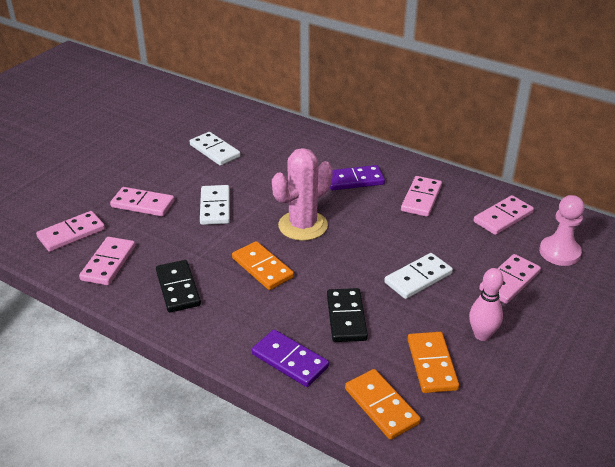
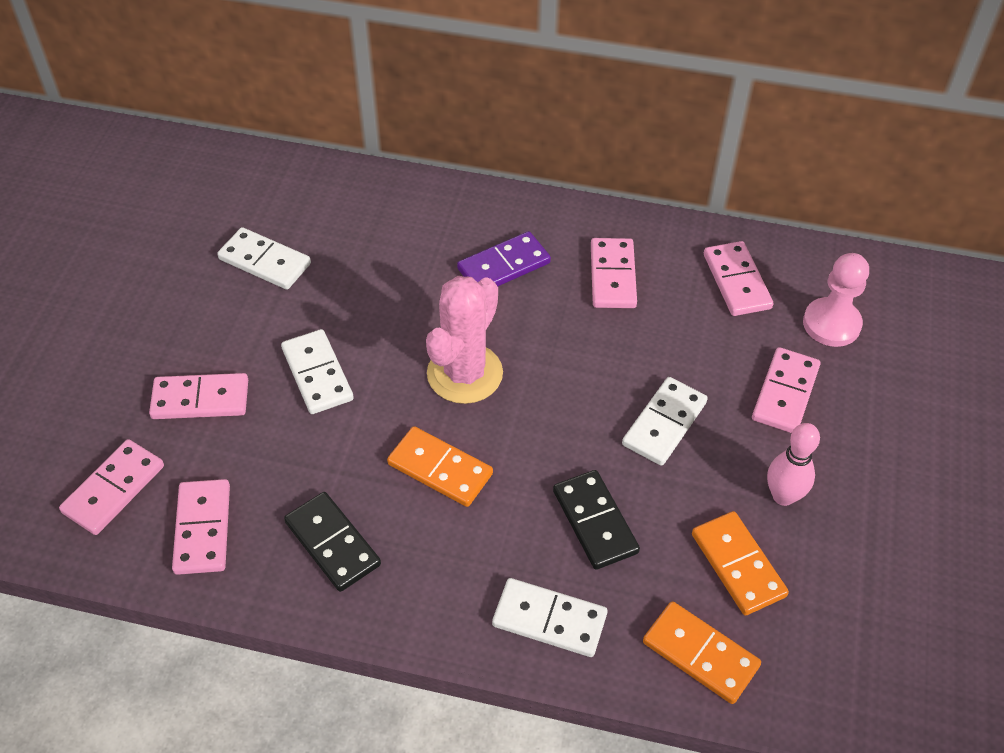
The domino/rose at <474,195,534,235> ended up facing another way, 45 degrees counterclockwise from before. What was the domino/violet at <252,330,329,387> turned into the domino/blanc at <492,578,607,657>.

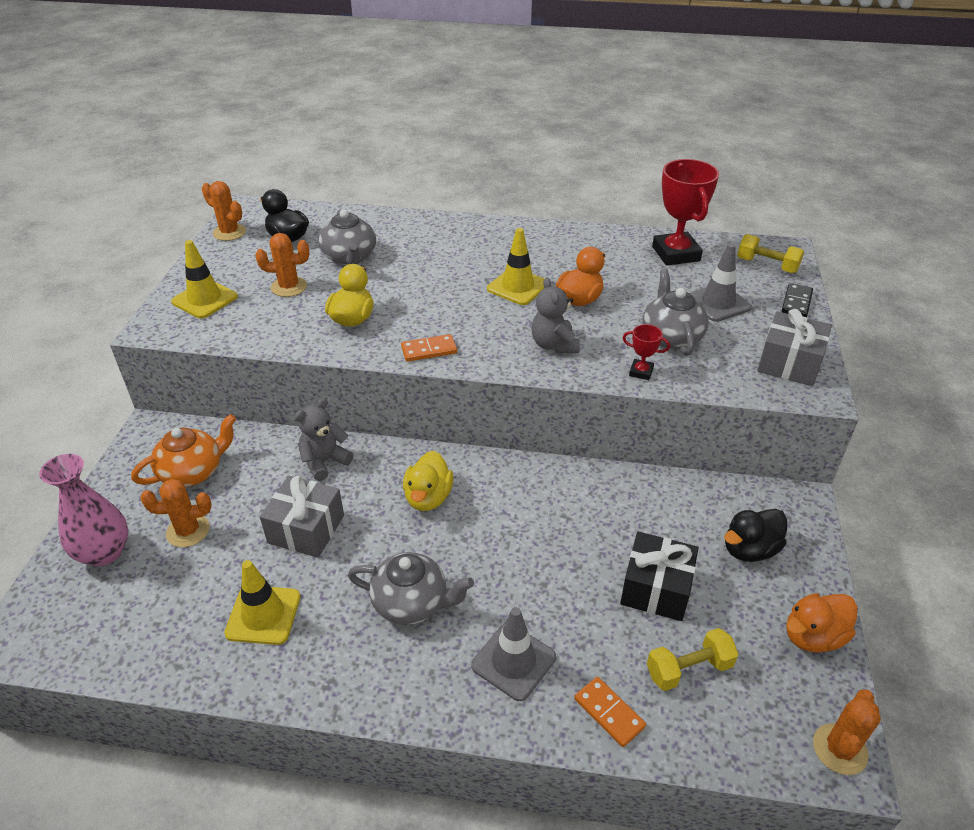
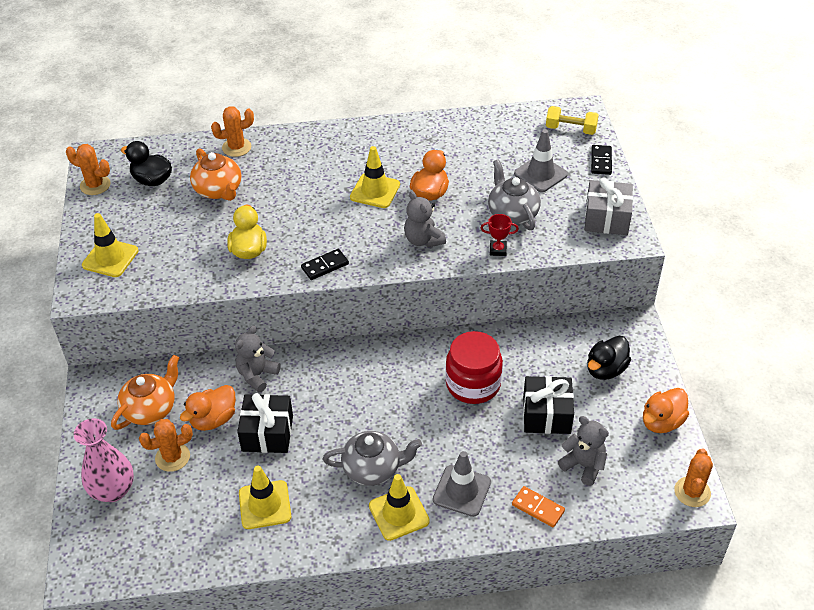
The second view lost the trophée/rouge at <652,159,719,266>. What was the théière/gris at <319,209,376,265> turned into the théière/orange at <190,148,241,201>. The cactus/orange ended up elsewhere, having gone from <255,233,309,297> to <211,106,254,157>. What was the domino/orange at <401,334,457,362> turned into the domino/noir at <301,249,349,280>. The second view lost the canard/jaune at <403,450,453,511>. What was the cadeau/gris at <260,476,344,558> turned into the cadeau/noir at <237,393,293,453>. Where the haltère/jaune stood at <647,628,739,691>, the ours en peluche/gris came to stand at <558,416,609,486>. The second view gained the bocal/rouge at <445,331,503,404>. The second view gained the canard/orange at <180,385,236,431>. The second view gained the cône de chantier/jaune at <369,474,430,541>.

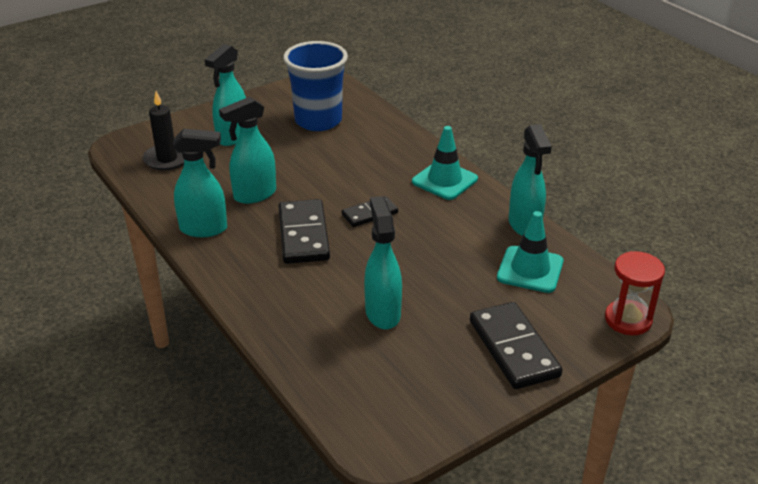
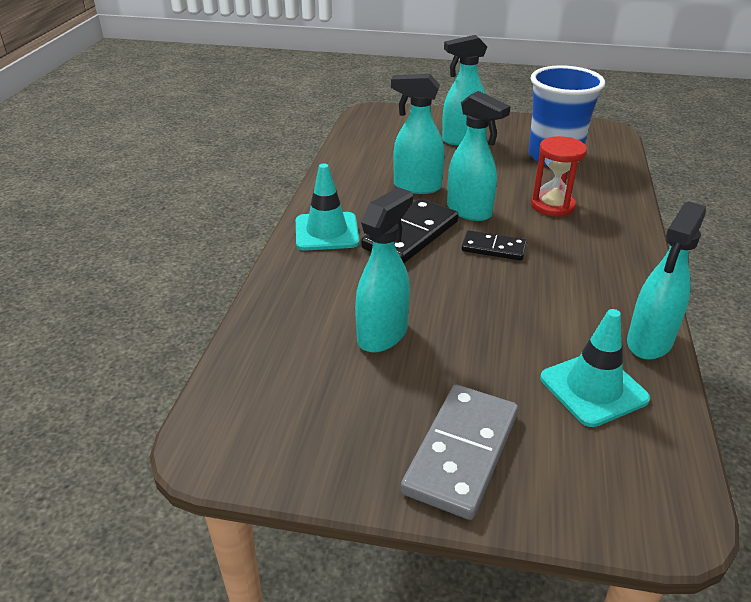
The second view lost the bougie/noir at <143,91,184,171>. The cône de chantier/turquoise ended up elsewhere, having gone from <412,126,478,200> to <296,164,359,251>. The vaporisateur/turquoise ended up elsewhere, having gone from <173,129,227,237> to <447,91,511,221>. The sablier/rouge ended up elsewhere, having gone from <605,251,665,335> to <531,136,587,217>. What was the domino/noir at <470,302,563,389> turned into the domino/gris at <401,385,518,520>.

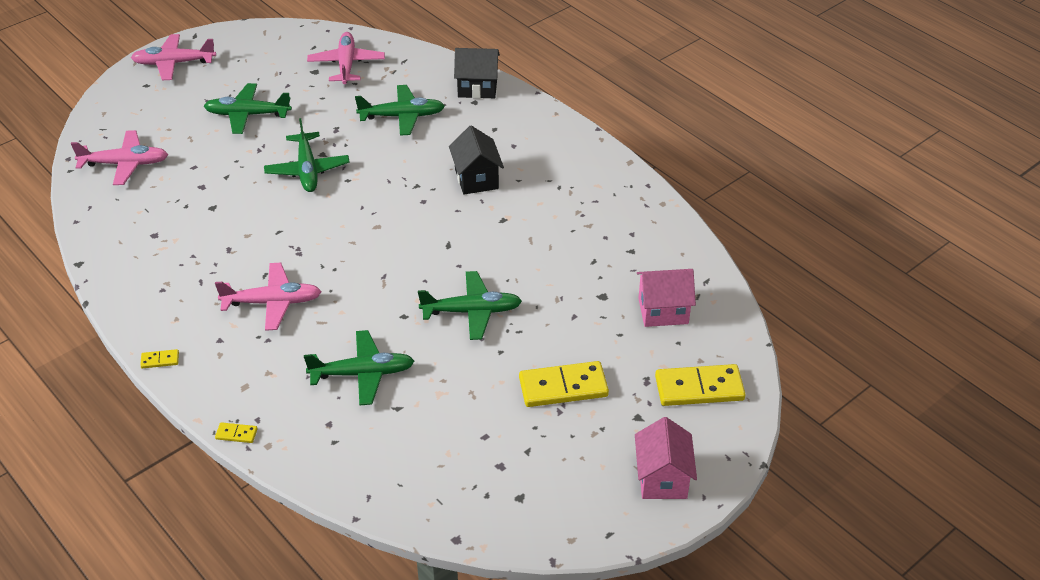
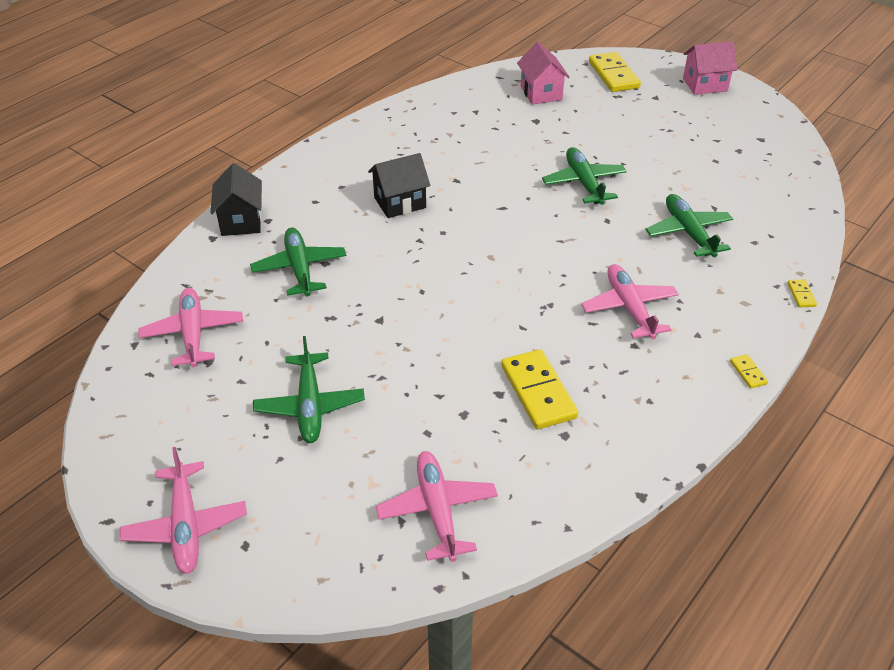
The avion/rose at <307,32,385,84> ended up facing another way, 90 degrees clockwise from before. The second view lost the avion/vert at <264,118,350,192>. The domino/jaune ended up elsewhere, having gone from <519,361,609,407> to <501,349,578,429>.

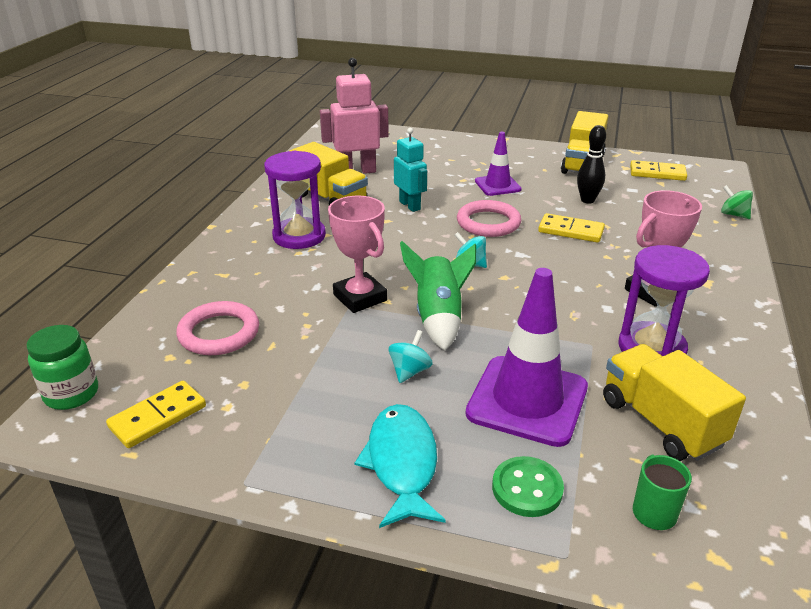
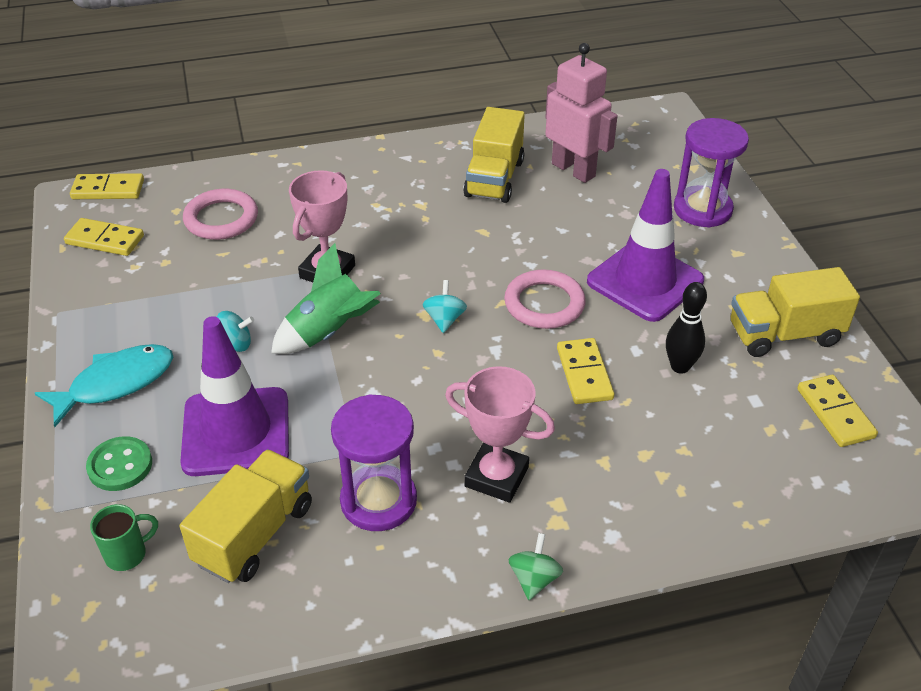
The second view lost the robot/turquoise at <394,128,427,212>. The size of the cône de chantier/violet at <475,132,522,196> changed by a factor of 1.76. The sablier/violet ended up elsewhere, having gone from <264,151,326,249> to <674,118,749,228>. The toupie/vert ended up elsewhere, having gone from <721,185,753,219> to <508,533,563,600>. Where the bocal/vert stood at <27,325,98,410>, the domino/jaune came to stand at <70,173,144,199>.

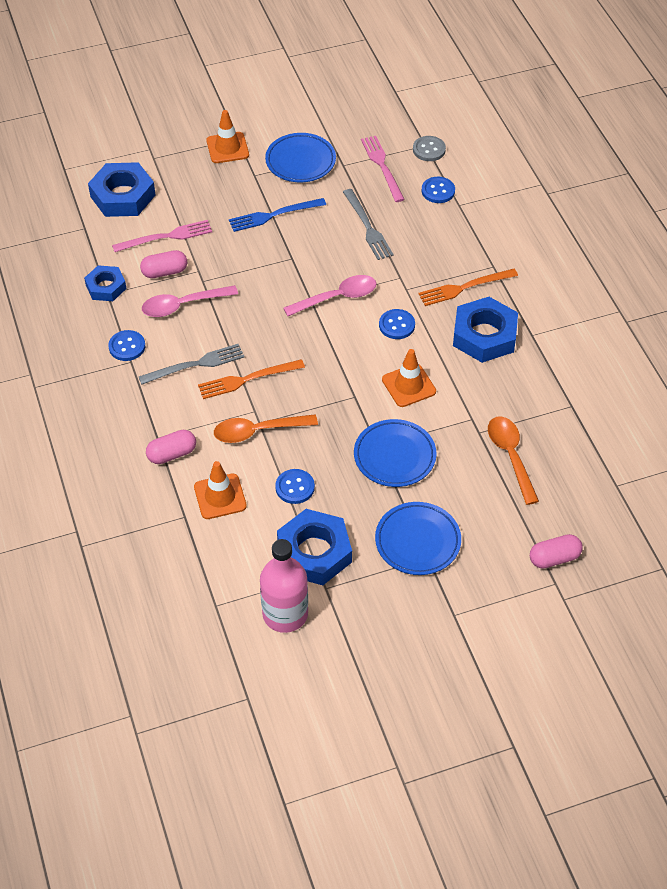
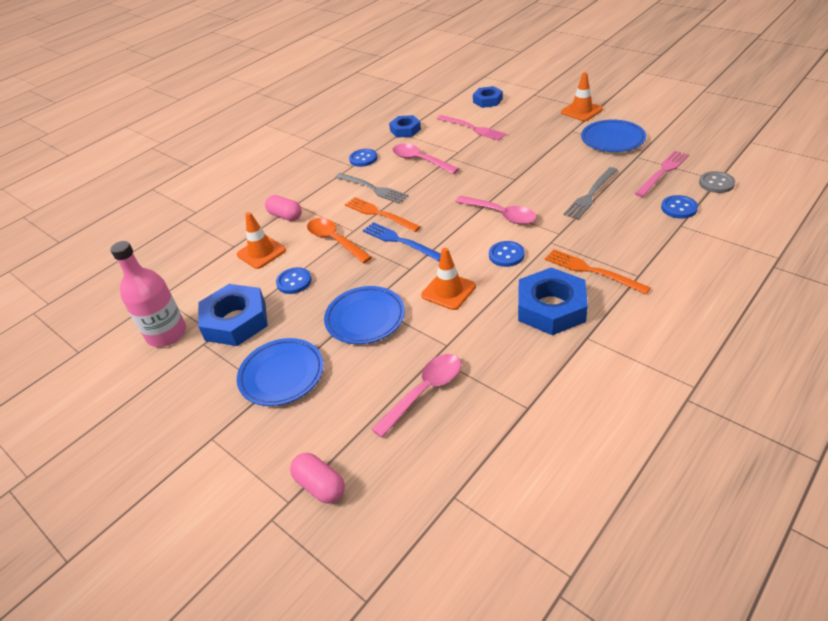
The size of the écrou/bleu at <88,162,155,217> changed by a factor of 0.60. The fourchette/bleu ended up elsewhere, having gone from <229,198,326,232> to <363,222,441,261>. The second view lost the gélule/rose at <140,250,187,278>. What was the cuillère/orange at <488,416,539,505> turned into the cuillère/rose at <371,354,461,438>.

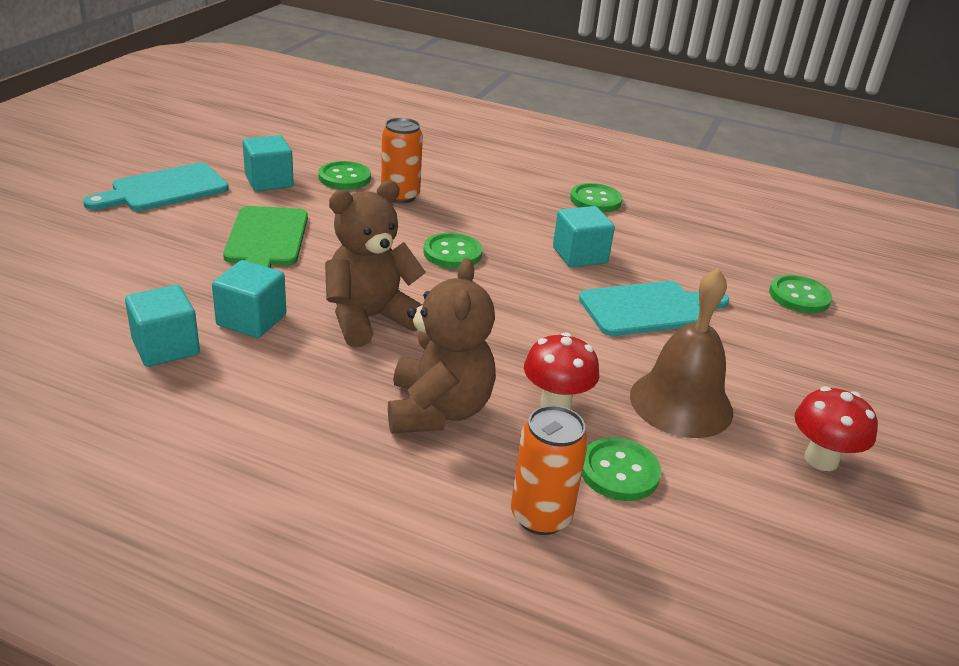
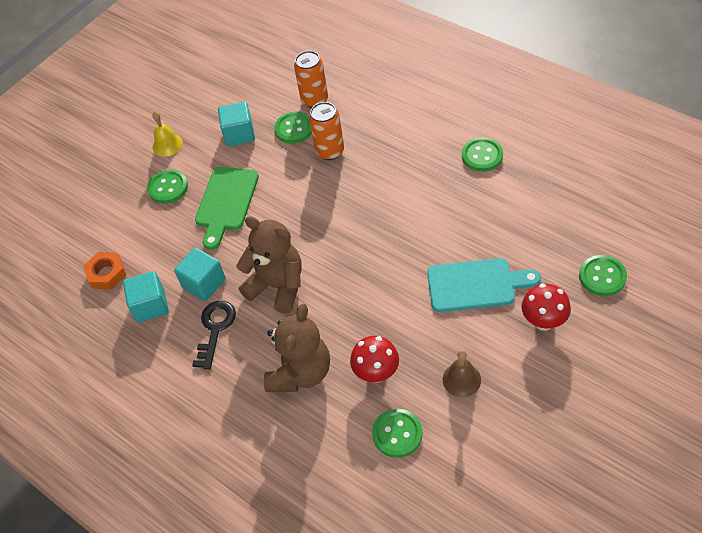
Where the planche à découper/turquoise stood at <83,163,229,211>, the cloche/jaune came to stand at <152,111,183,157>. The ours en peluche/marron at <325,181,426,348> ended up facing another way, 45 degrees clockwise from before. The second view lost the cube/turquoise at <553,206,615,267>. The bouton/vert ended up elsewhere, having gone from <423,233,482,269> to <147,170,188,204>. The size of the cloche/marron at <630,268,733,438> changed by a factor of 0.56. The champignon/rouge ended up elsewhere, having gone from <794,386,878,471> to <522,284,571,331>. The canette/orange ended up elsewhere, having gone from <511,405,588,535> to <294,51,328,108>. The second view gained the écrou/orange at <83,252,126,290>. The second view gained the clé/noir at <192,301,236,369>.

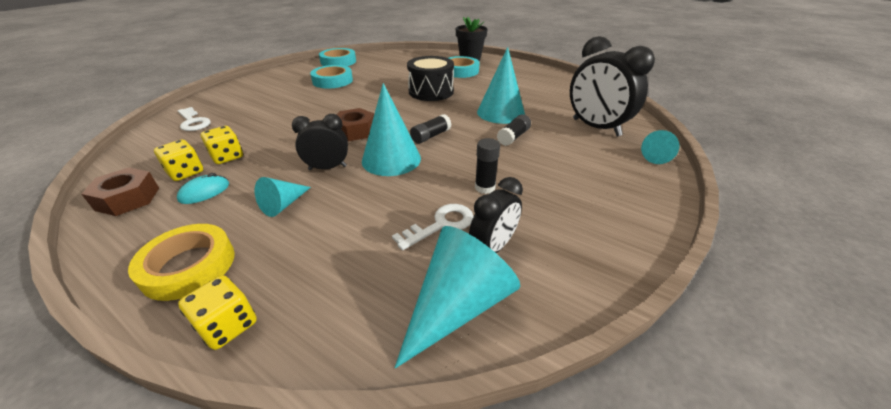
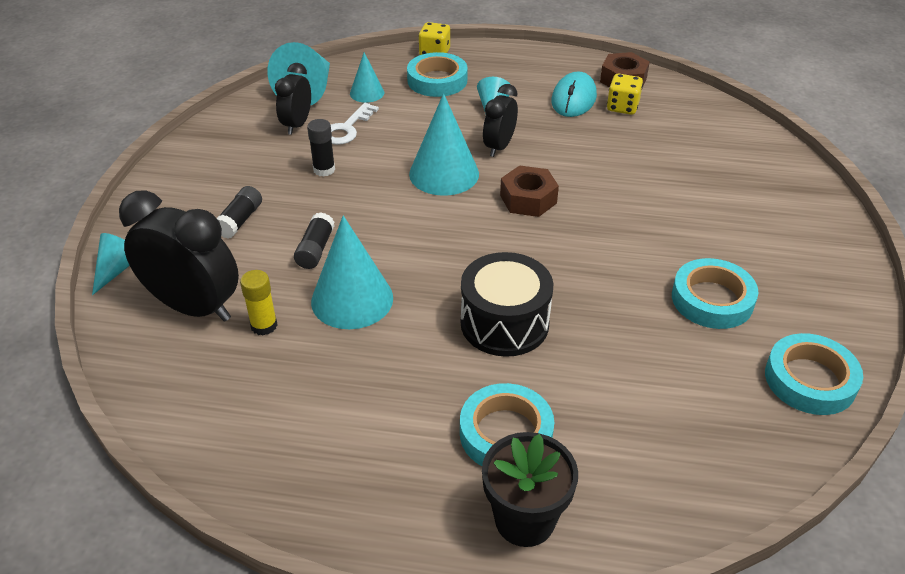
The second view lost the clé/blanc at <178,107,211,131>. The réveil/noir at <292,114,348,170> ended up facing another way, 150 degrees clockwise from before. The bâton de colle/noir ended up elsewhere, having gone from <410,114,452,144> to <217,186,262,238>. The second view lost the dé/jaune at <201,126,243,164>. The size of the souris/turquoise at <177,173,229,204> changed by a factor of 1.56. The second view lost the ruban adhésif/jaune at <128,224,235,301>. The second view gained the ruban adhésif/turquoise at <407,52,468,97>. The second view gained the cône/turquoise at <350,53,384,103>. The second view gained the bâton de colle/jaune at <240,270,278,336>.

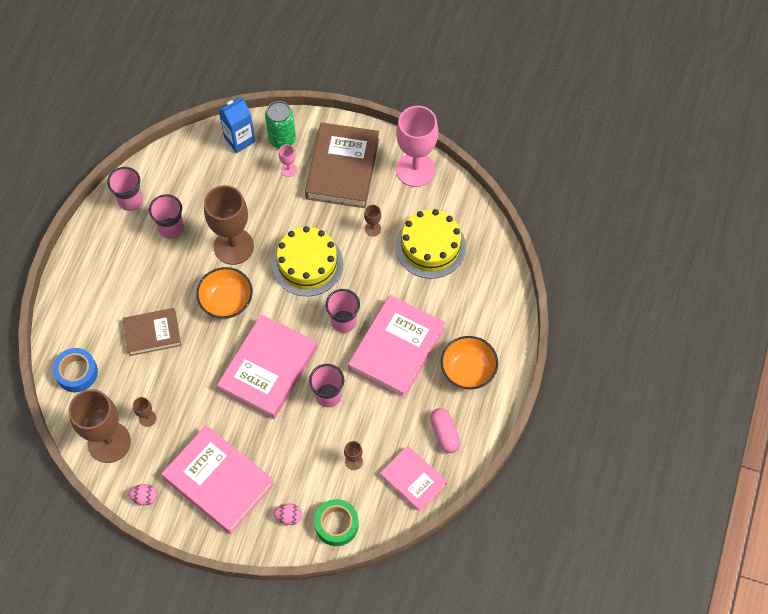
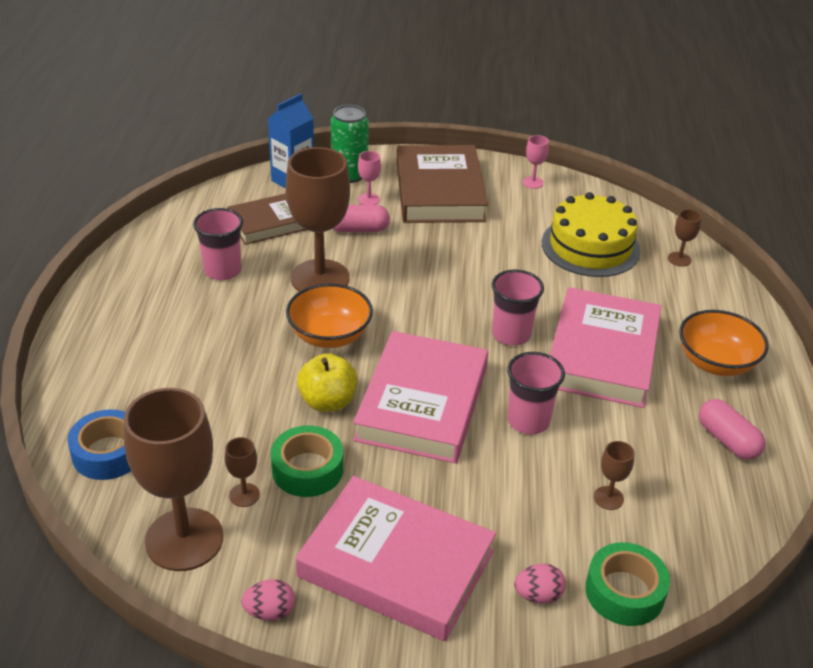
The size of the verre à pied/rose at <396,106,438,187> changed by a factor of 0.41. The second view lost the gobelet/rose at <107,167,143,211>. The verre à pied/marron ended up elsewhere, having gone from <364,205,381,237> to <668,209,702,267>. The second view lost the gâteau/jaune at <272,226,343,296>. The livre/marron ended up elsewhere, having gone from <123,308,181,356> to <227,194,307,245>. The second view lost the livre/rose at <380,445,447,512>. The second view gained the gélule/rose at <333,205,390,232>. The second view gained the pomme/jaune at <297,353,358,412>. The second view gained the ruban adhésif/vert at <271,425,343,497>.

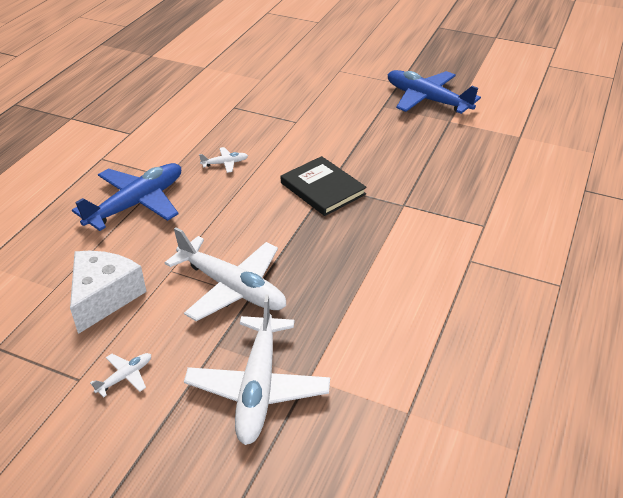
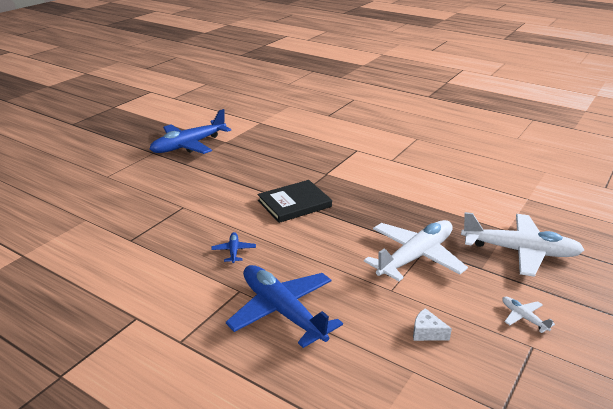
What was the avion/blanc at <199,147,248,173> turned into the avion/bleu at <211,232,256,263>. The size of the fromage/blanc at <70,251,147,334> changed by a factor of 0.46.

